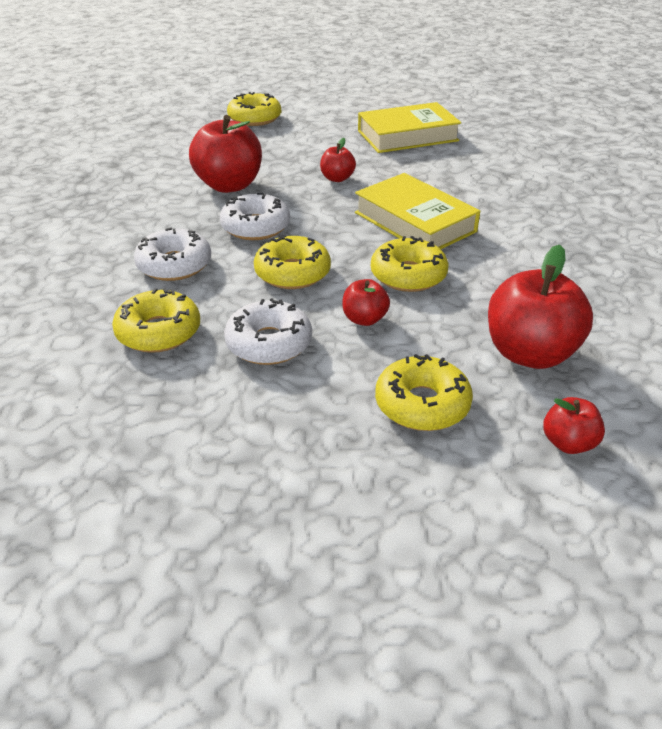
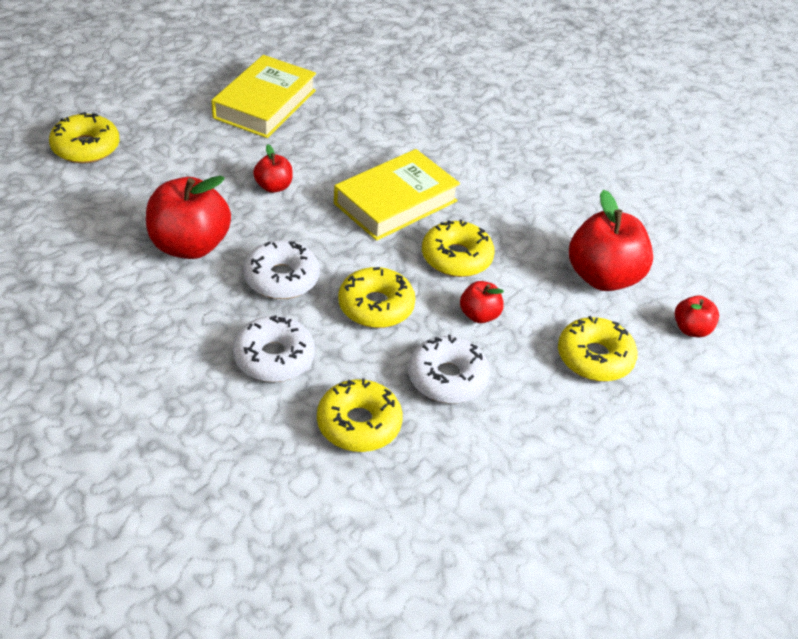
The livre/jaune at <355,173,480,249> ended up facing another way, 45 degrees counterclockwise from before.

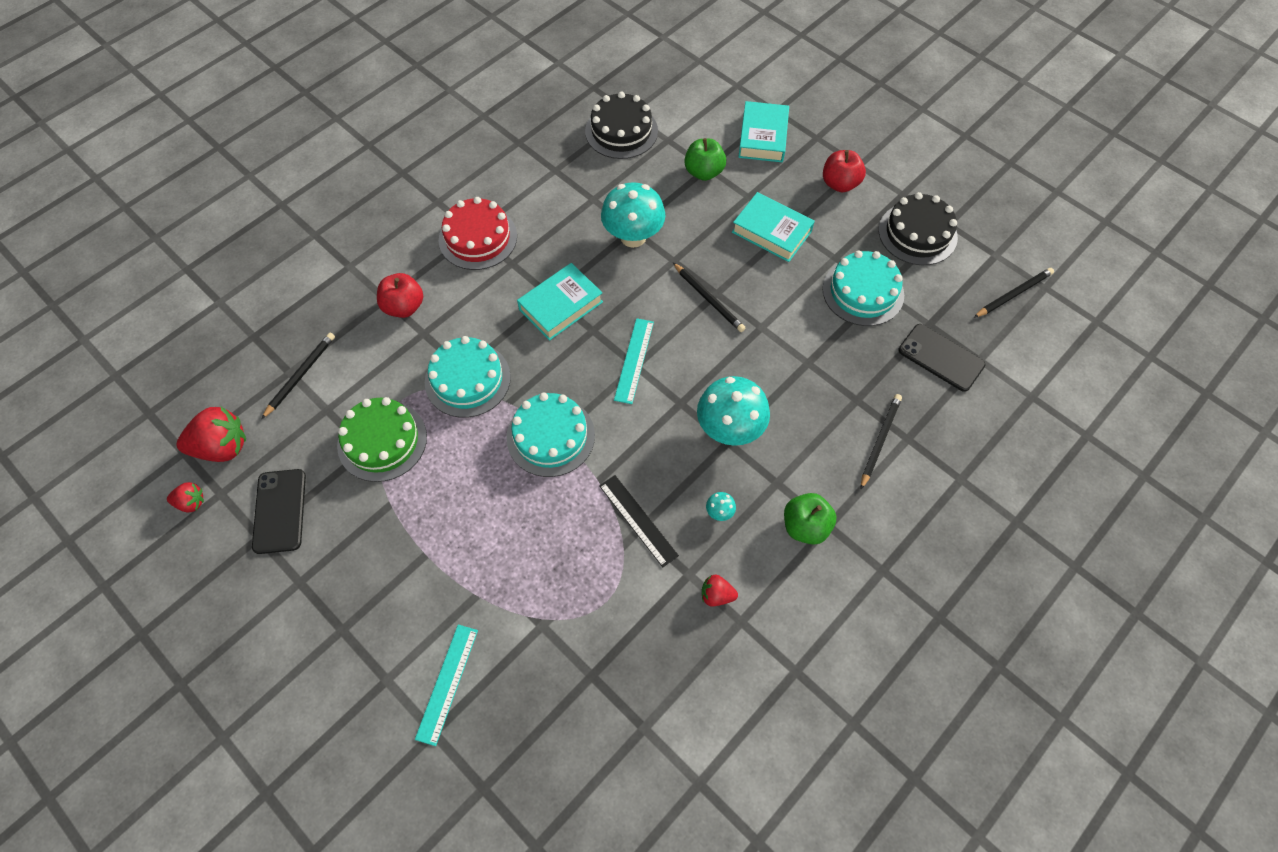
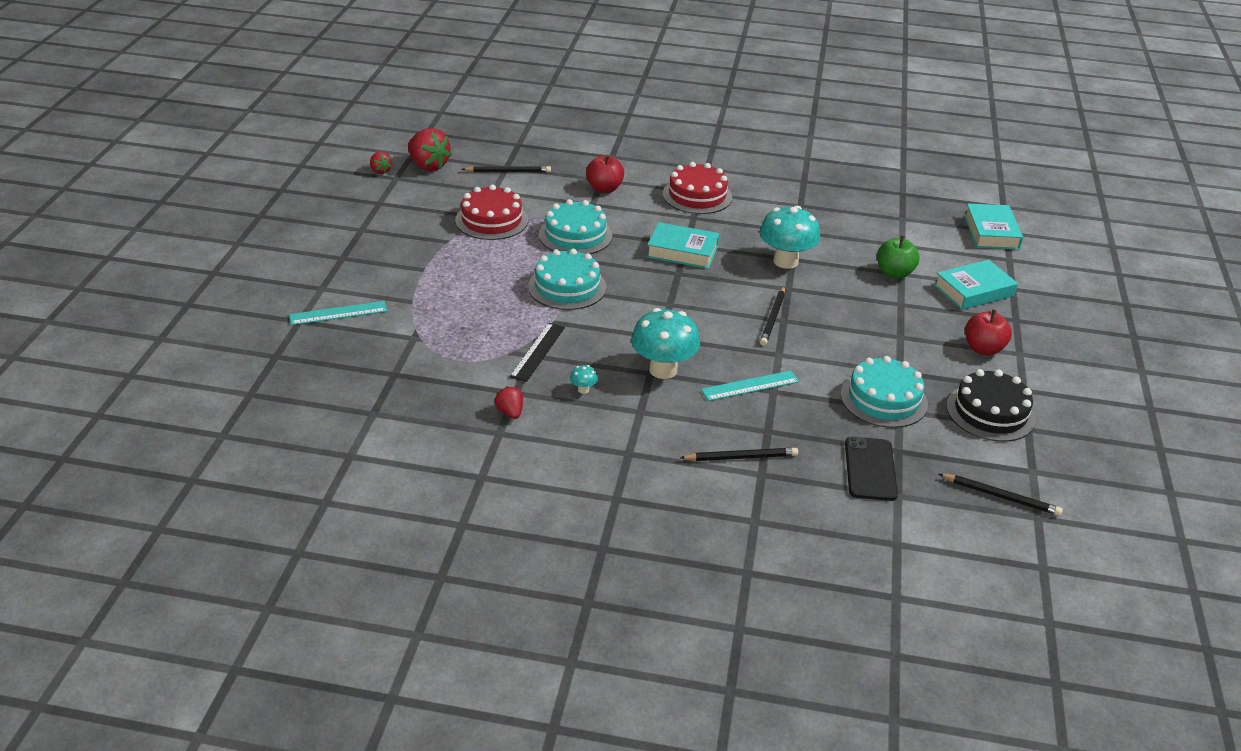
The second view lost the gâteau/noir at <585,92,658,159>. The livre/turquoise ended up elsewhere, having gone from <732,192,815,262> to <964,203,1023,250>. The règle/turquoise ended up elsewhere, having gone from <614,318,654,404> to <701,371,799,401>. What was the gâteau/vert at <337,397,427,482> turned into the gâteau/rouge at <455,184,528,240>. The second view lost the téléphone/noir at <252,469,306,554>. The second view lost the pomme/vert at <784,493,837,545>.

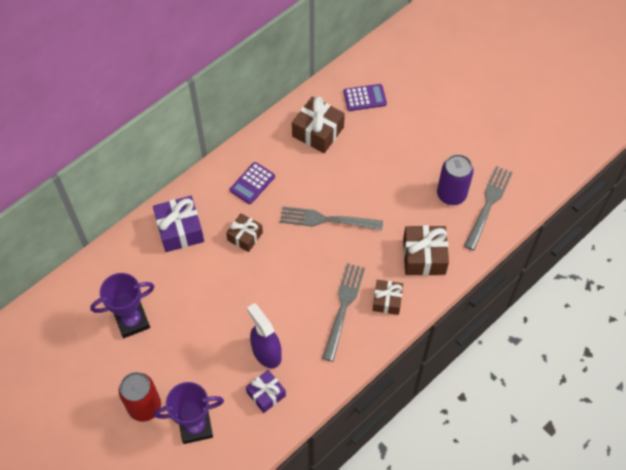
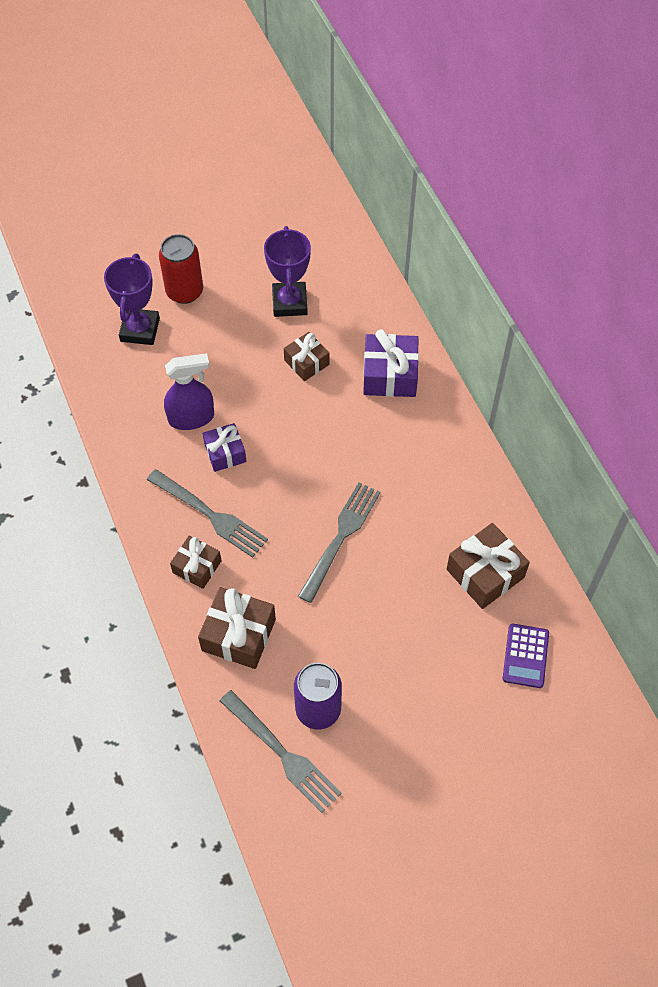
The second view lost the calculatrice/violet at <230,162,275,204>. The cadeau/marron ended up elsewhere, having gone from <226,213,263,252> to <284,332,330,381>. The cadeau/violet ended up elsewhere, having gone from <246,370,286,413> to <203,423,246,472>.

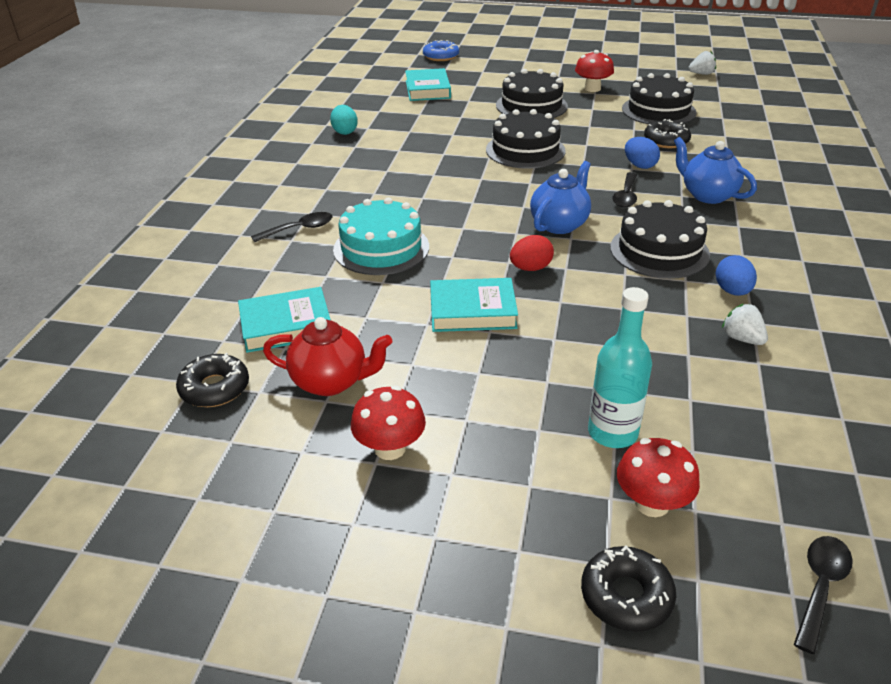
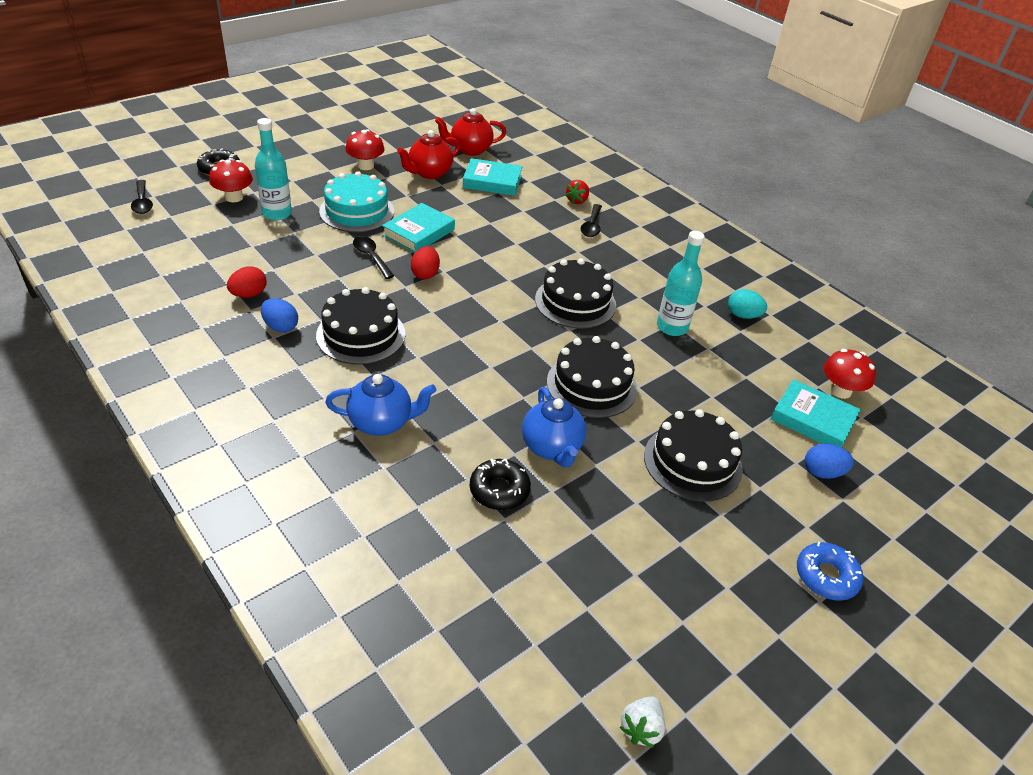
The beignet/bleu ended up elsewhere, having gone from <423,40,459,61> to <797,542,863,601>. The champignon/rouge ended up elsewhere, having gone from <575,50,614,92> to <824,349,876,399>. The gâteau/noir ended up elsewhere, having gone from <622,73,697,124> to <535,258,616,329>. The œuf/bleu ended up elsewhere, having gone from <625,137,660,169> to <805,443,854,479>. The théière/bleu ended up elsewhere, having gone from <530,161,591,234> to <522,387,586,468>. The cuillère/noir ended up elsewhere, having gone from <612,172,637,207> to <353,236,394,279>. The gâteau/turquoise ended up elsewhere, having gone from <333,197,429,275> to <319,171,394,232>. The livre/turquoise at <238,287,331,353> ended up facing another way, 75 degrees clockwise from before. Where the fraise/blanc stood at <722,304,768,345>, the œuf/rouge came to stand at <227,266,267,298>. Where the beignet/noir stood at <176,353,249,407>, the théière/rouge came to stand at <435,108,506,156>. The second view gained the fraise/rouge at <565,180,589,204>. The second view gained the bouteille/turquoise at <657,231,705,336>.

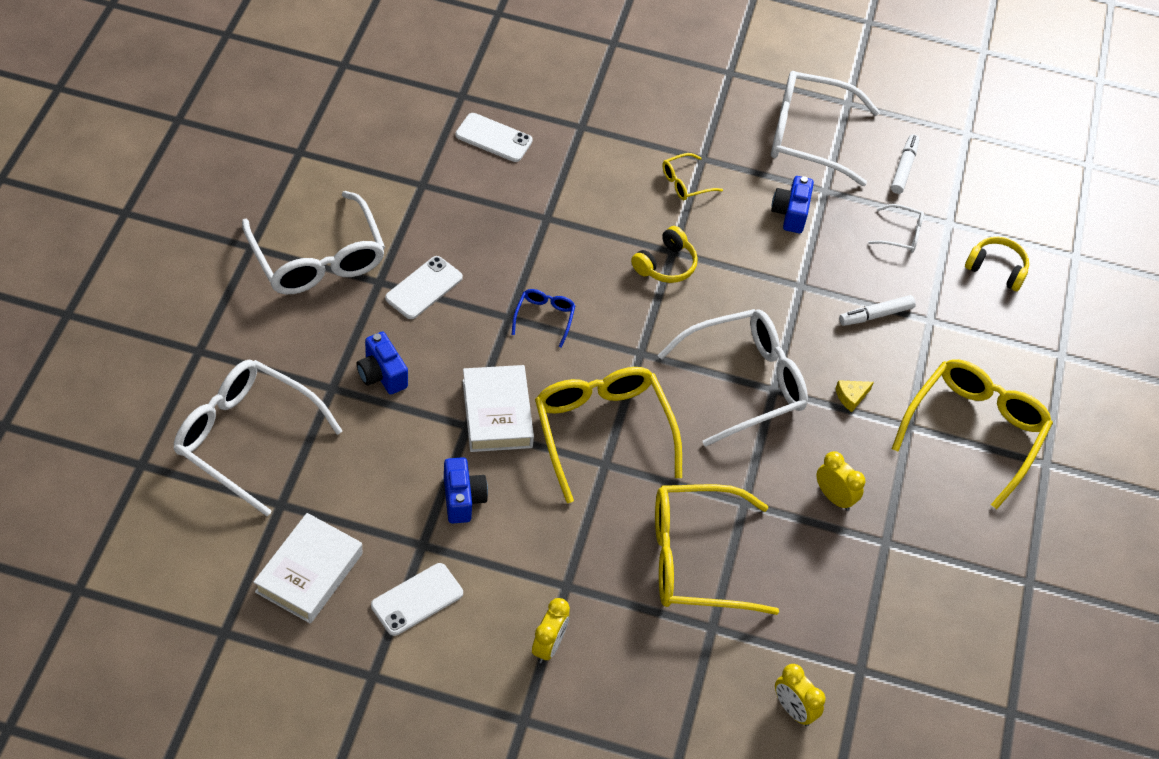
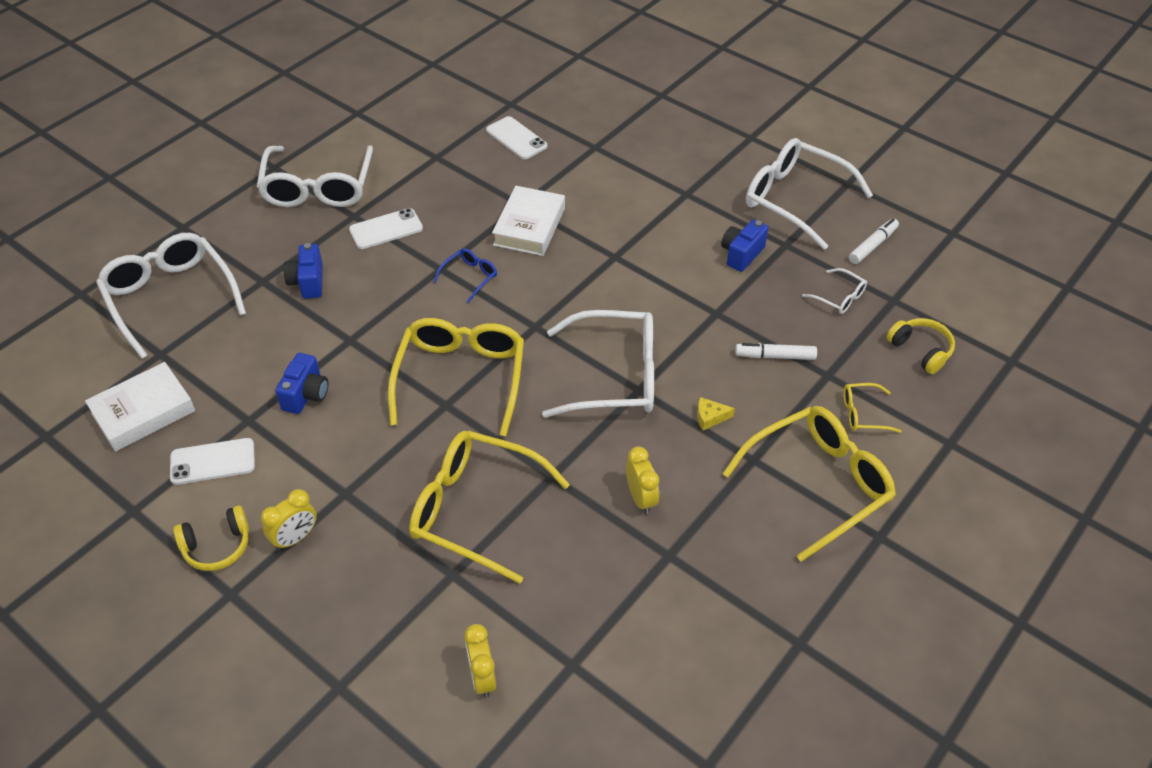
The lunettes/jaune ended up elsewhere, having gone from <663,153,723,200> to <843,383,902,433>. The casque audio/jaune ended up elsewhere, having gone from <631,226,698,283> to <173,506,249,571>. The livre/blanc ended up elsewhere, having gone from <462,365,534,452> to <492,186,565,256>.

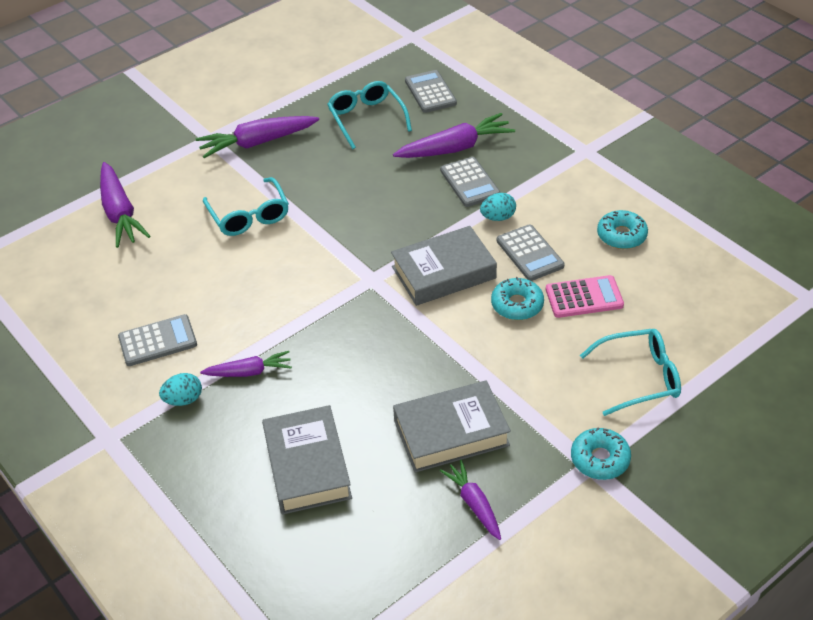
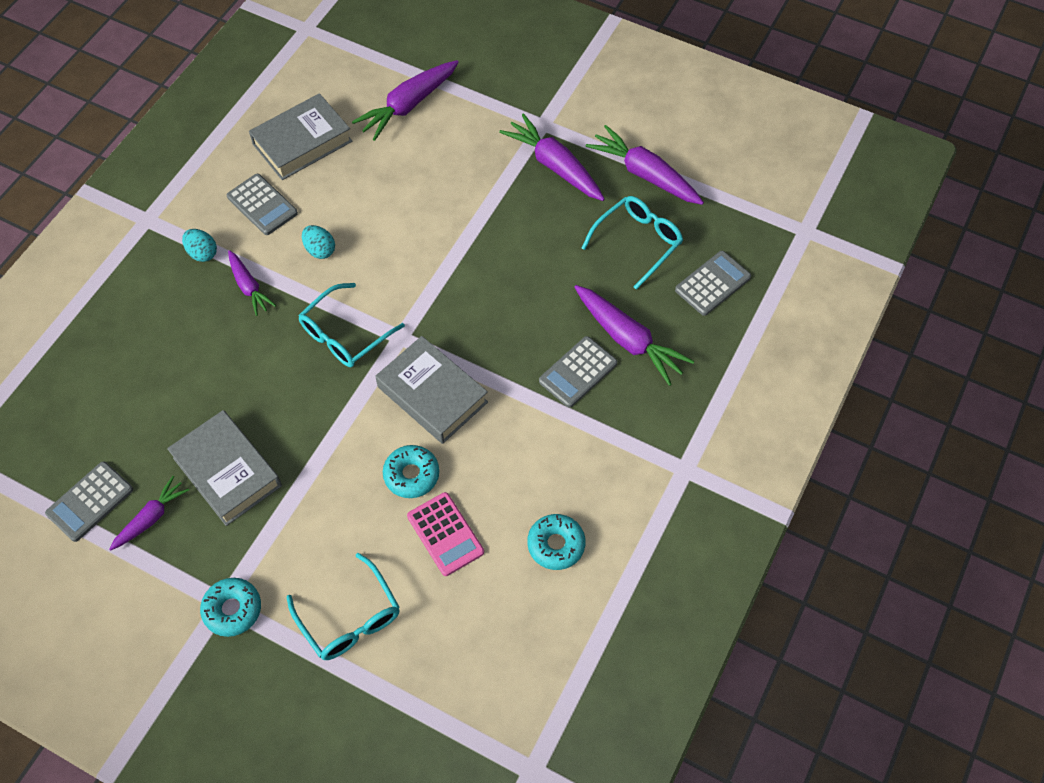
The lunettes/turquoise ended up elsewhere, having gone from <203,177,289,236> to <298,283,405,367>. The œuf/turquoise ended up elsewhere, having gone from <480,193,516,221> to <302,225,335,259>. The calculatrice/gris ended up elsewhere, having gone from <497,224,565,281> to <45,461,133,542>. The livre/gris ended up elsewhere, having gone from <262,405,352,515> to <249,93,352,180>. The second view gained the carotte/violet at <586,125,704,205>.

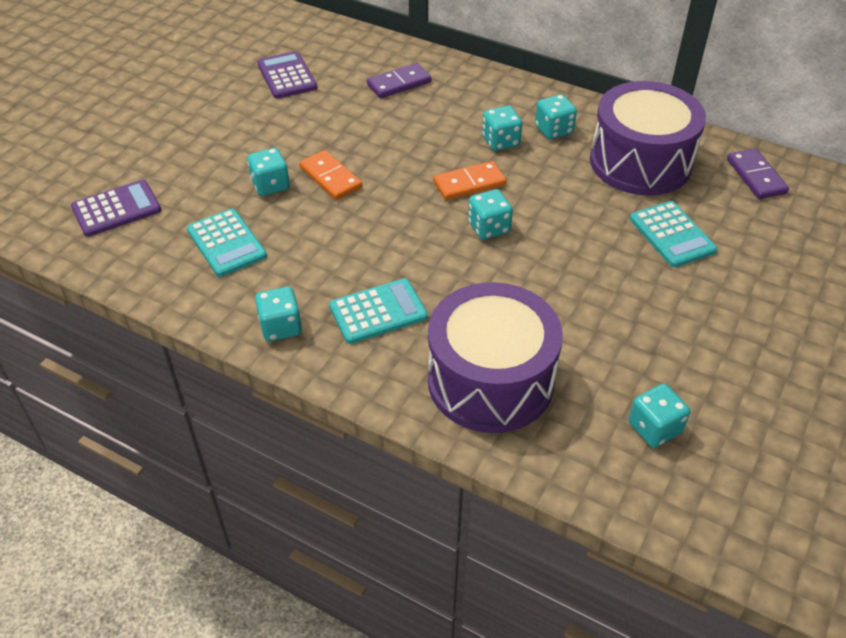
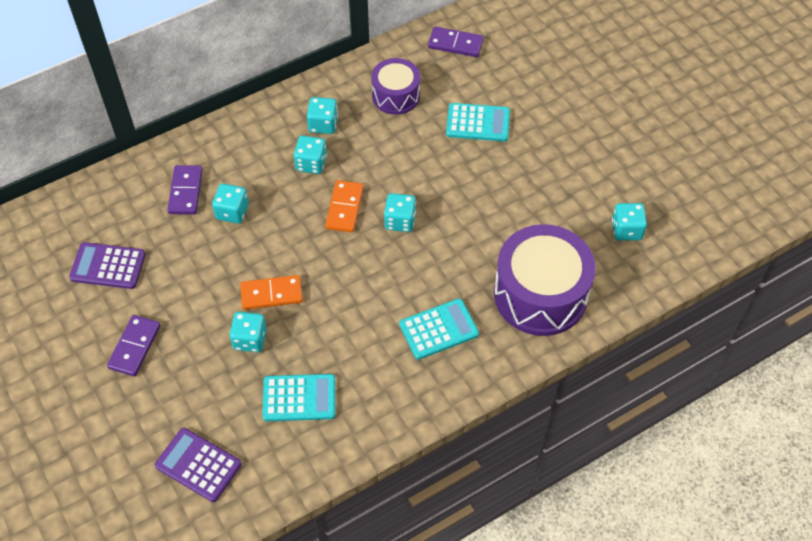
The size of the tambour/violet at <590,81,706,196> changed by a factor of 0.58. The calculatrice/violet at <71,180,161,237> ended up facing another way, 60 degrees counterclockwise from before. The calculatrice/turquoise at <329,278,428,344> ended up facing another way, 60 degrees clockwise from before. The dé/turquoise ended up elsewhere, having gone from <255,286,302,342> to <212,184,249,224>. The second view gained the domino/violet at <107,315,161,376>.

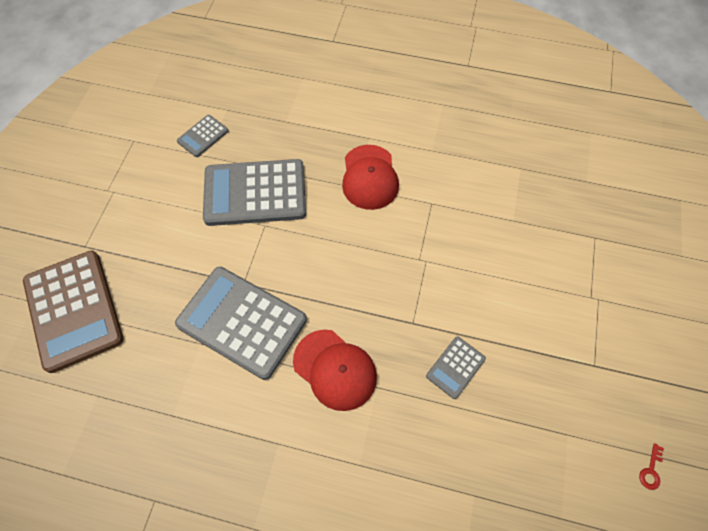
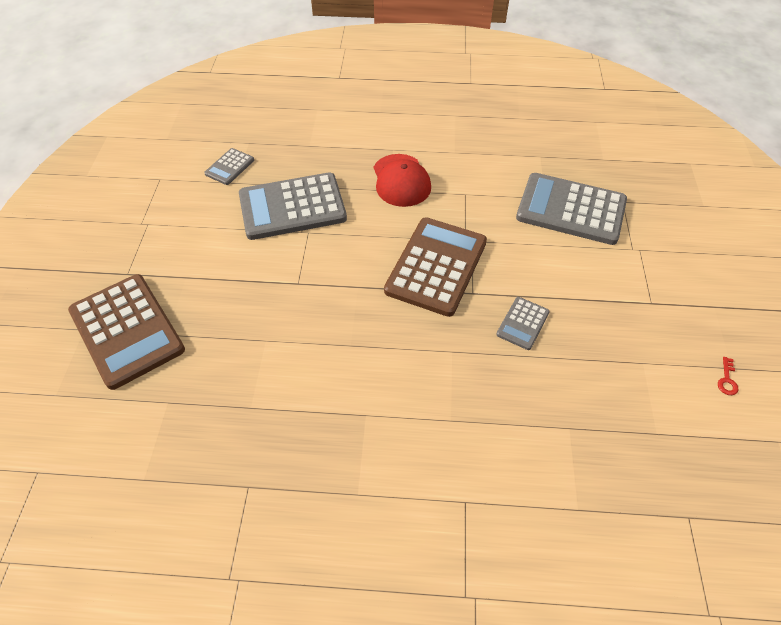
The calculatrice/gris ended up elsewhere, having gone from <175,267,307,380> to <516,173,627,245>. The second view lost the casquette/rouge at <293,330,377,411>. The second view gained the calculatrice/marron at <384,218,487,317>.

